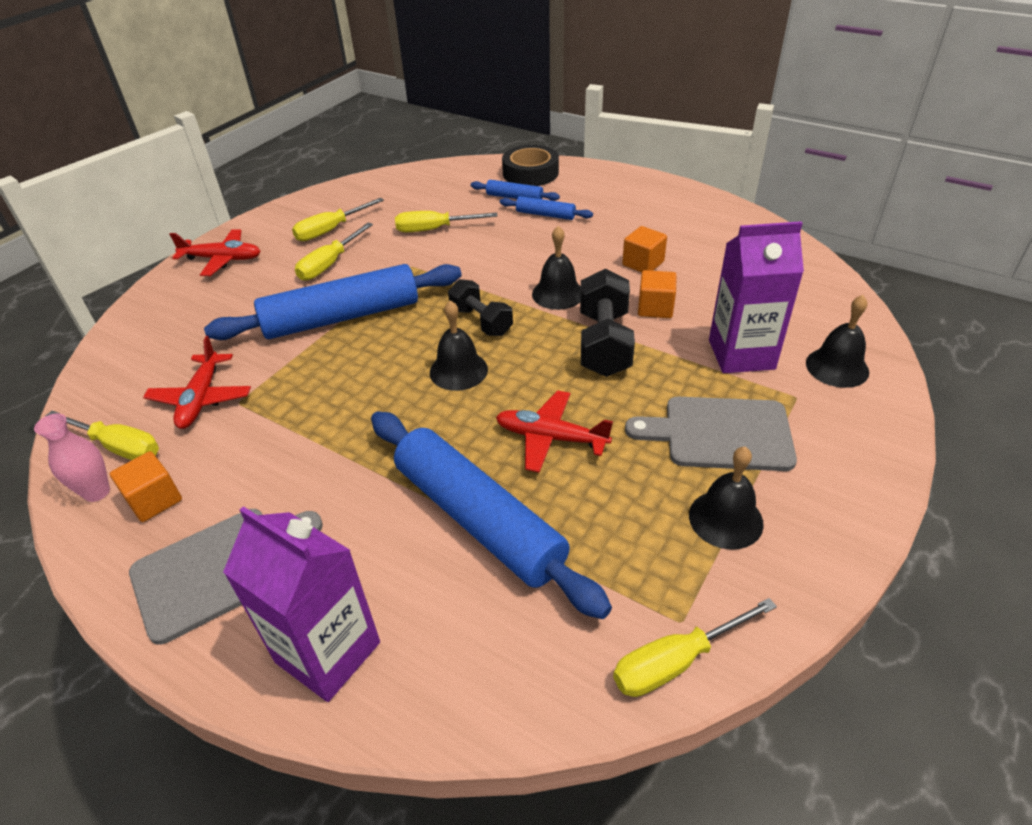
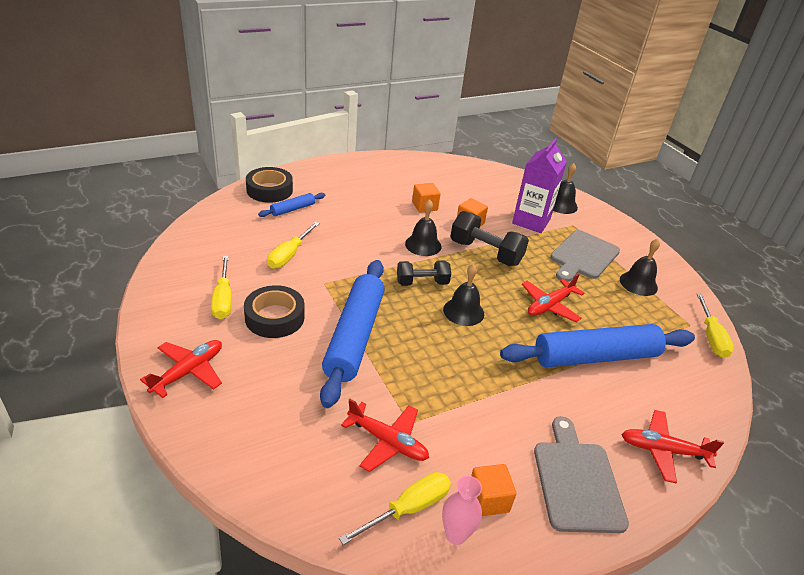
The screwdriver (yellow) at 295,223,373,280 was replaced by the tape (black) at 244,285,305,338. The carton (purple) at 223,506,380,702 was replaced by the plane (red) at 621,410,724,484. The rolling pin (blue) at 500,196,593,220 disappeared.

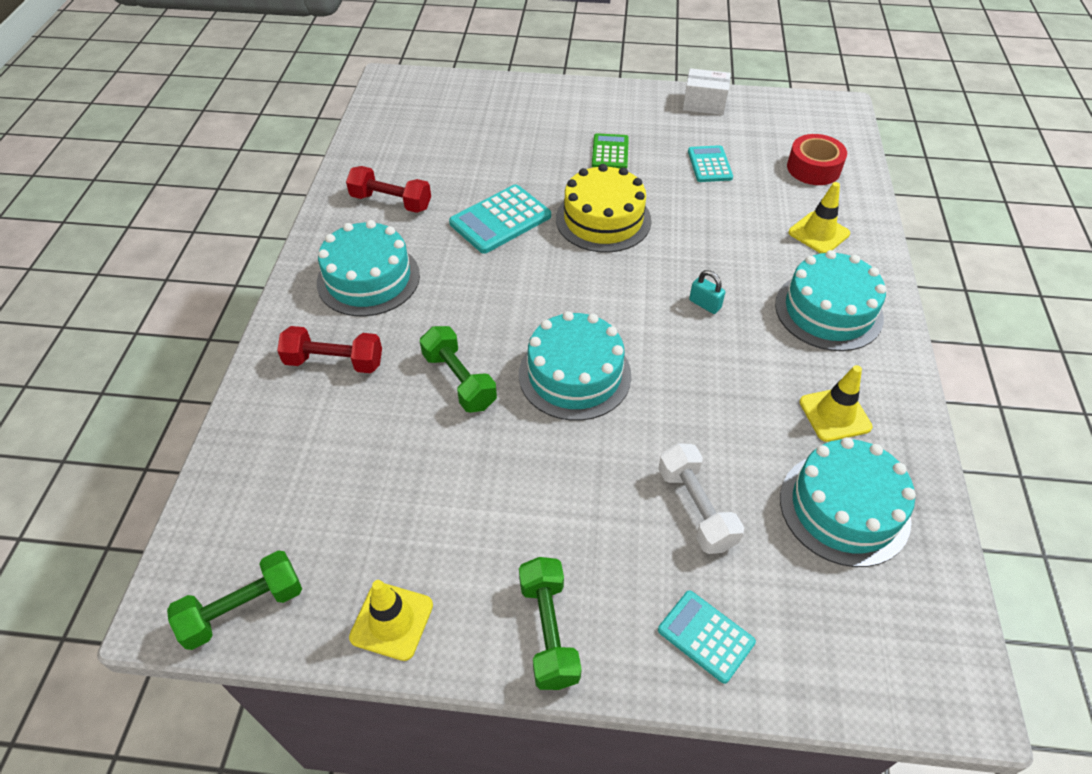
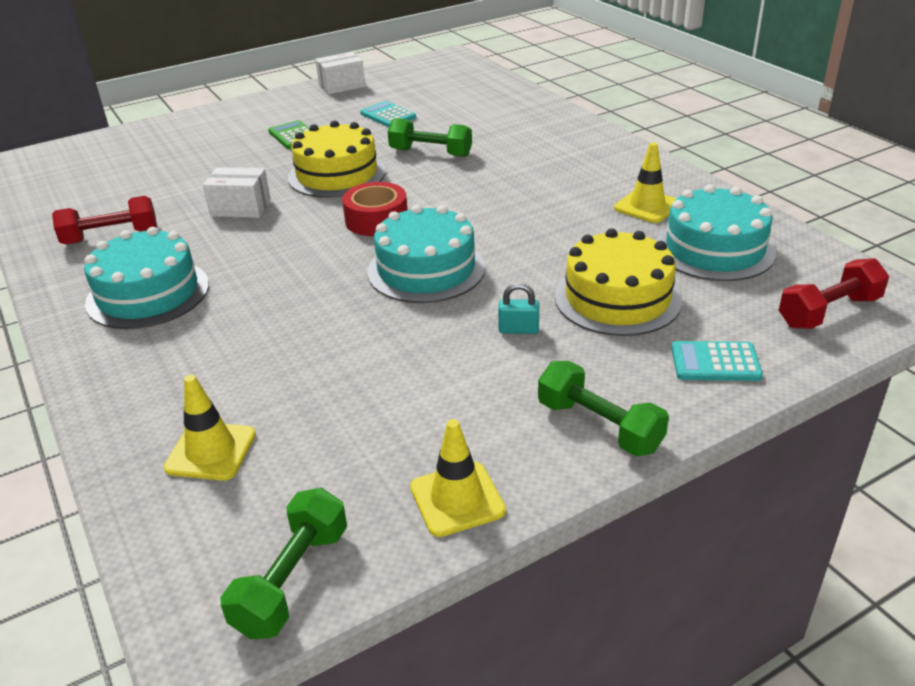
The traffic cone (yellow) moved from 789,182,850,253 to 164,375,256,481. The calculator (turquoise) at 449,184,551,254 was replaced by the box (white) at 203,167,271,218. The tape (red) moved from 787,134,847,185 to 342,182,407,236. The dumbbell (green) moved from 420,326,497,413 to 388,118,472,157. The padlock (turquoise) moved from 689,270,725,314 to 498,283,539,334. The dumbbell (white) at 658,443,744,554 was replaced by the cake (yellow) at 555,228,682,336. The dumbbell (red) moved from 277,326,382,373 to 779,258,889,329. The cake (turquoise) at 775,250,886,351 disappeared.

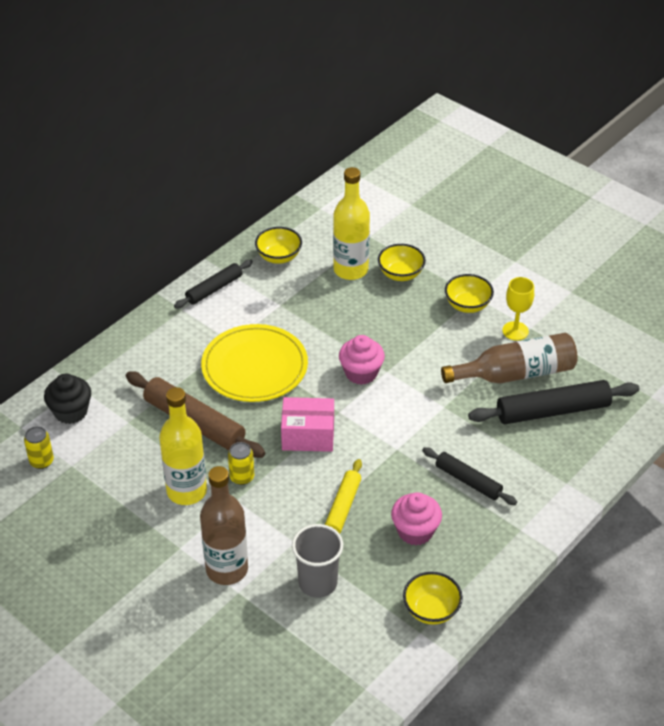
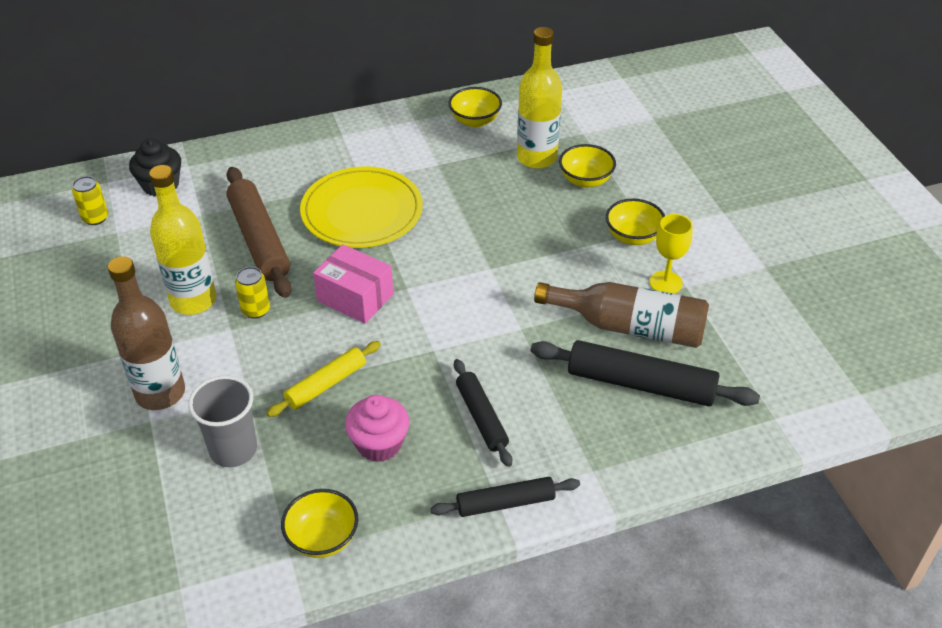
The rolling pin (black) moved from 174,260,253,309 to 430,477,580,517. The cupcake (pink) at 339,335,385,385 disappeared.

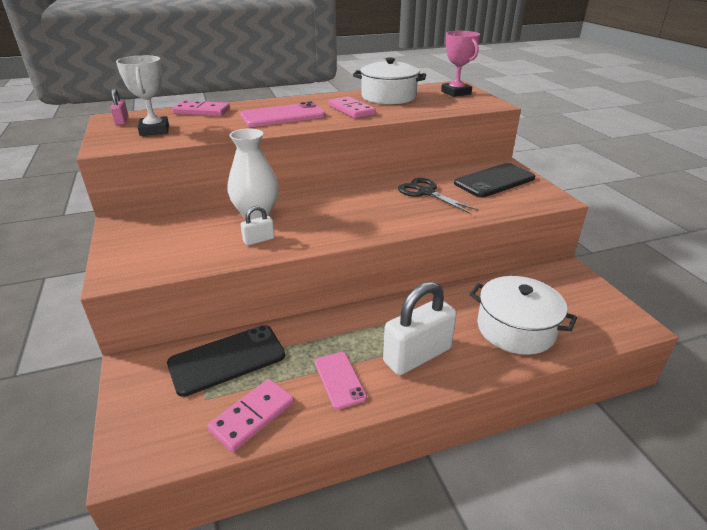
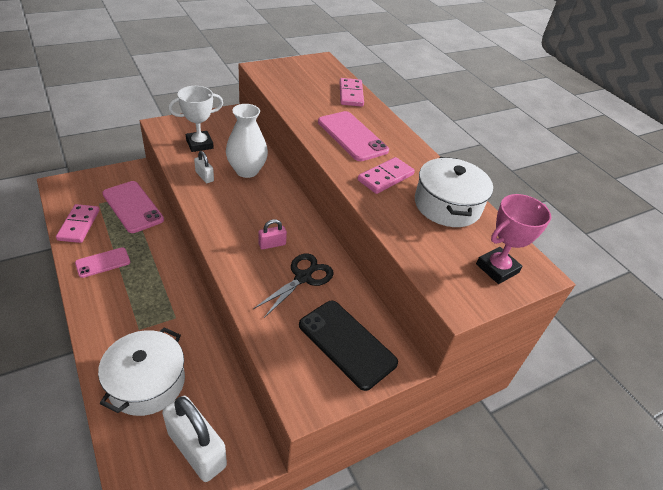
The domino (pink) at 207,379,294,452 turned 60 degrees clockwise. The phone (black) at 167,325,285,397 became the phone (pink) at 102,181,164,233. The padlock (white) moved from 383,281,457,375 to 162,396,227,482. The trophy (white) moved from 116,55,169,136 to 169,86,223,152. The padlock (pink) moved from 110,89,129,125 to 258,219,287,250.

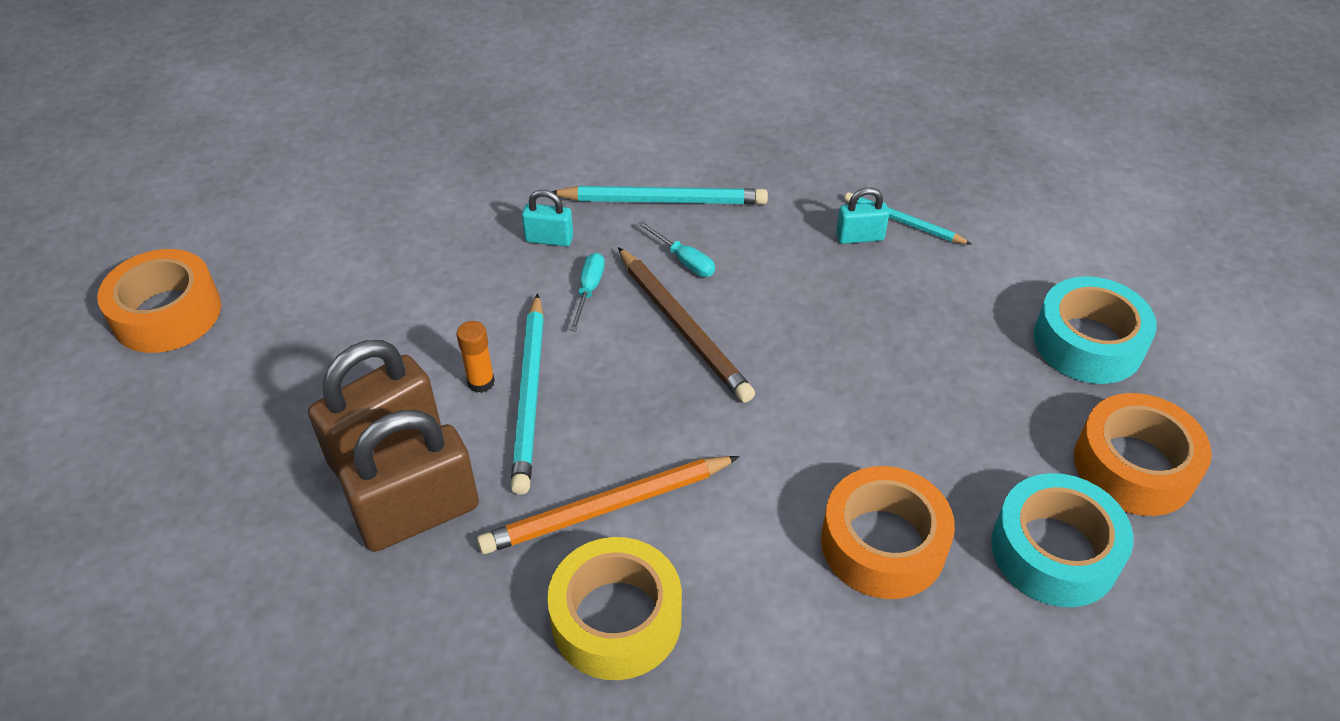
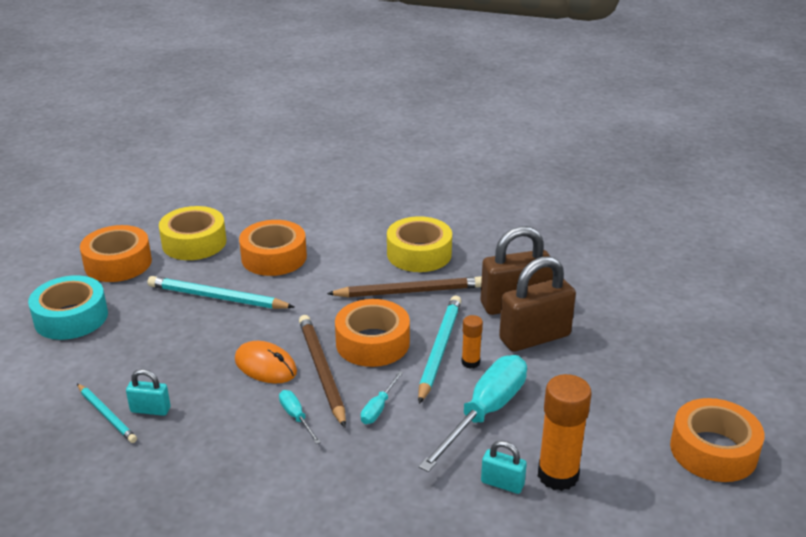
The pencil (turquoise) moved from 552,186,768,204 to 147,276,294,309. The tape (turquoise) at 991,473,1133,607 became the tape (yellow) at 159,206,226,260. The mouse (orange) at 235,341,297,384 appeared. The pencil (orange) at 477,456,740,554 became the pencil (brown) at 327,276,482,297. The tape (orange) at 335,299,410,367 appeared. The screwdriver (turquoise) at 419,355,527,472 appeared. The padlock (turquoise) moved from 522,190,573,247 to 481,441,527,494. The glue stick (orange) at 538,374,592,491 appeared.

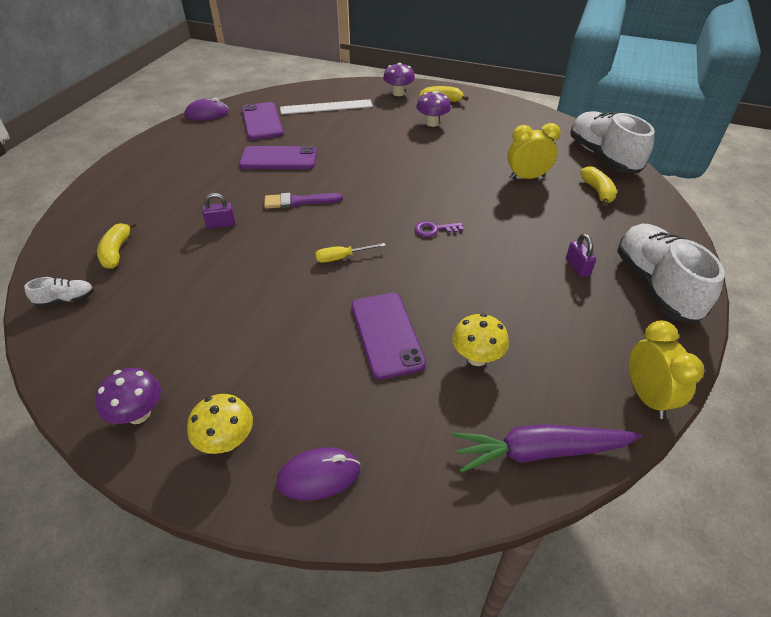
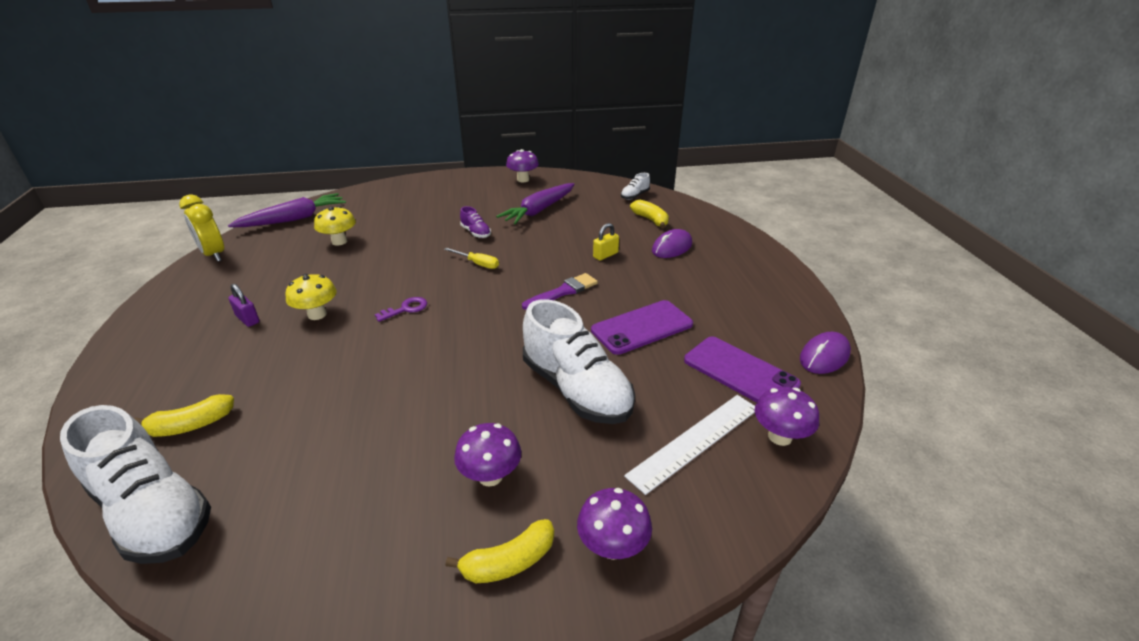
The banana (yellow) at 580,167,617,206 turned 75 degrees counterclockwise. The mushroom (yellow) moved from 187,394,253,454 to 285,274,337,320. The screwdriver (yellow) at 315,243,386,263 turned 75 degrees clockwise. The shoe (purple) at 460,206,491,238 appeared. The carrot (purple) at 496,183,574,224 appeared. The shoe (white) moved from 617,224,725,324 to 523,299,635,424. The padlock (purple) at 202,193,235,228 became the padlock (yellow) at 593,223,619,260. The mouse (purple) moved from 276,448,360,500 to 652,229,692,258. The mushroom (purple) at 754,387,819,446 appeared. The phone (purple) at 351,293,426,379 disappeared. The clock (yellow) at 507,123,561,180 disappeared.

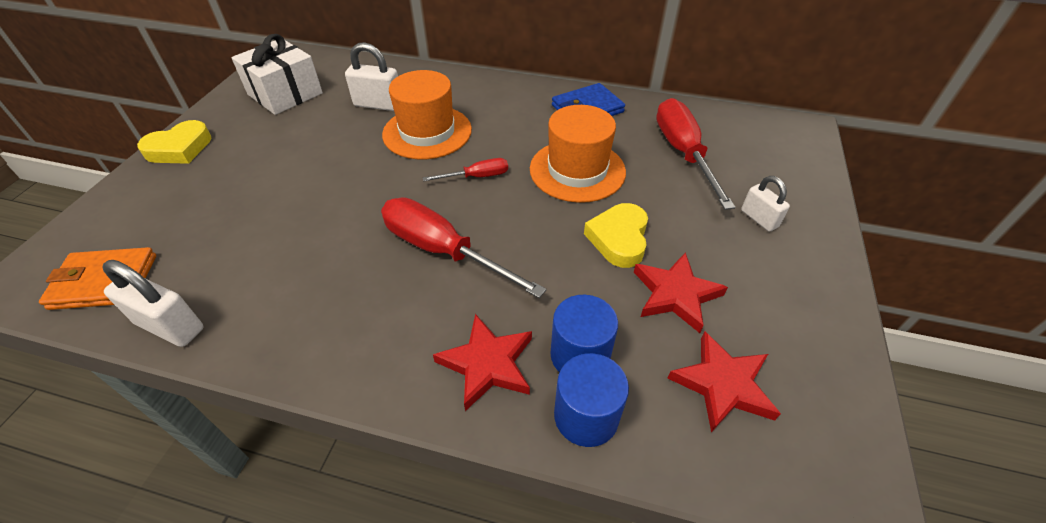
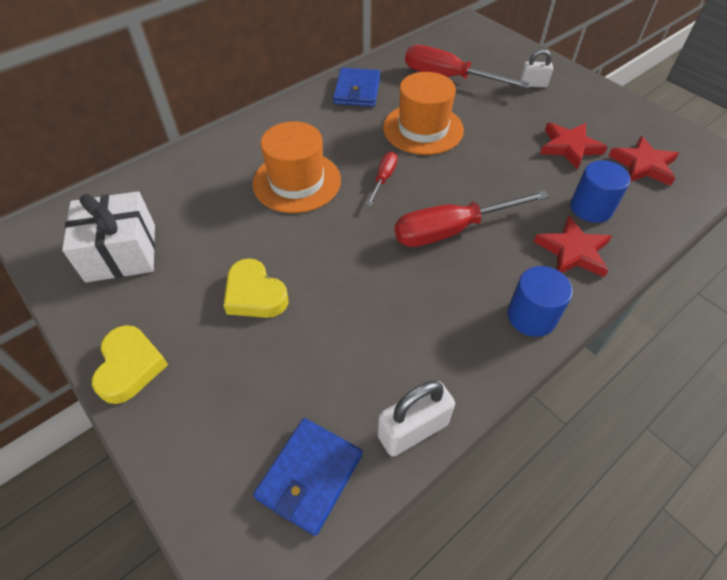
The heart (yellow) moved from 584,203,648,268 to 223,258,289,318. The wallet (orange) at 39,247,156,310 became the wallet (blue) at 253,418,362,536. The cylinder (blue) moved from 554,353,629,447 to 508,266,573,337. The padlock (white) at 345,42,398,111 disappeared.

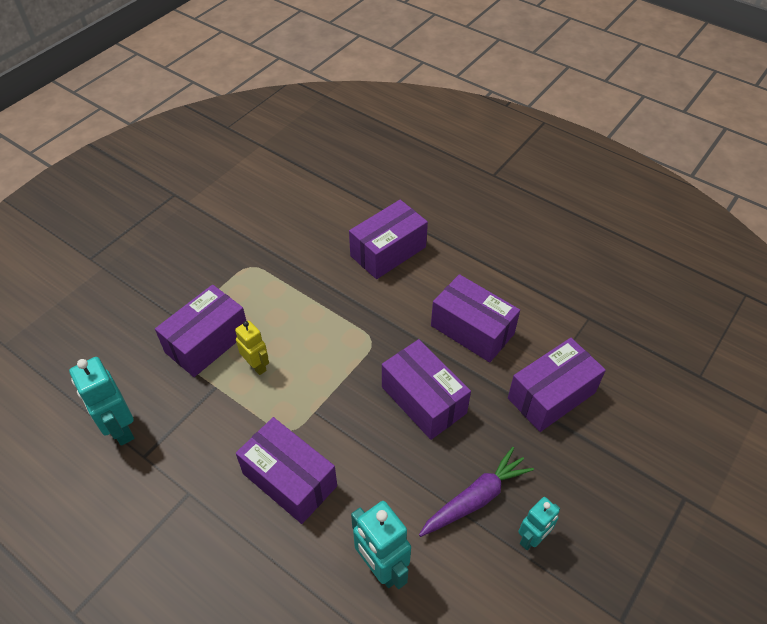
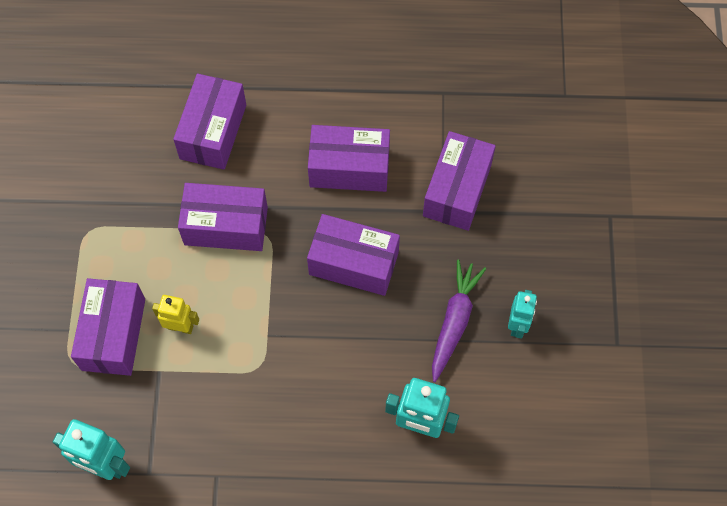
The box (purple) moved from 236,417,337,524 to 178,183,268,251.

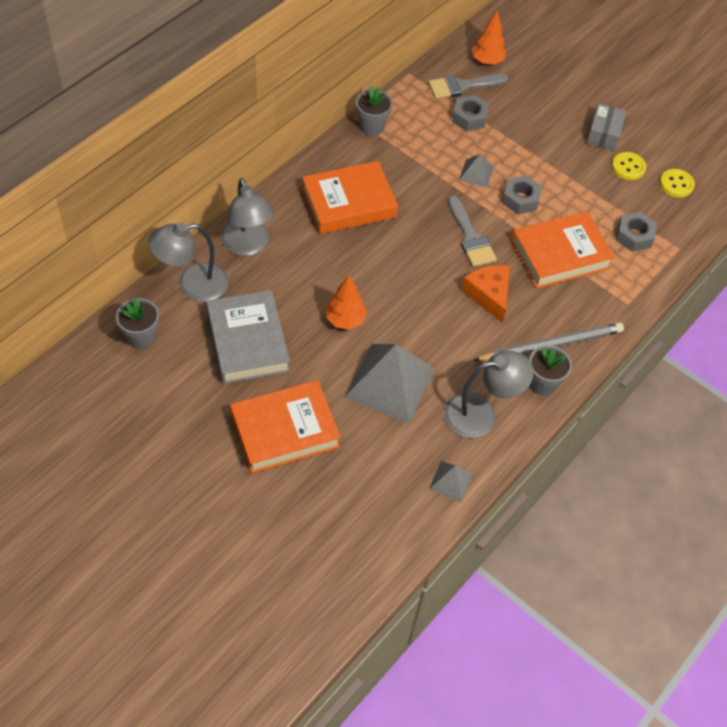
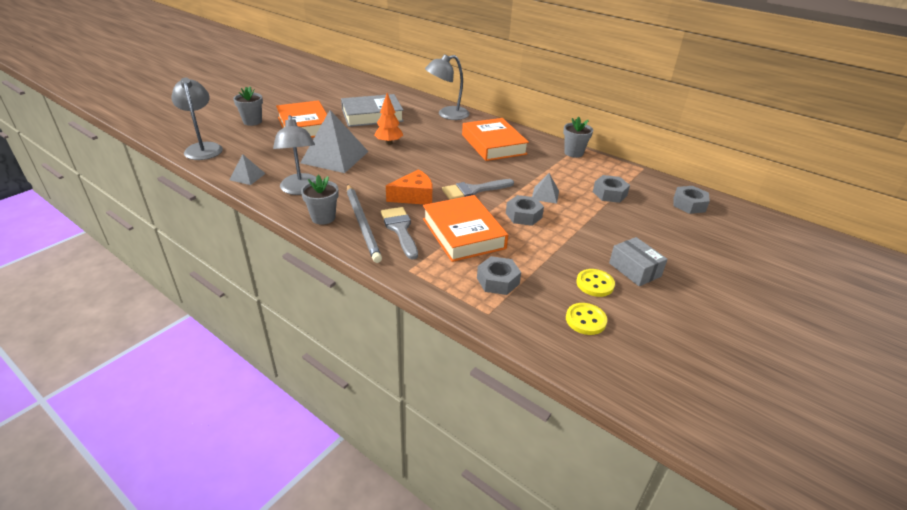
The lamp (grey) moved from 148,223,229,302 to 171,78,223,160. The flower pot (grey) moved from 116,298,159,349 to 233,86,263,126. The brush (grey) moved from 428,74,509,99 to 381,207,418,260. The box (grey) at 586,103,626,151 turned 45 degrees clockwise. The tree (orange) at 472,11,507,65 was replaced by the nut (grey) at 674,186,710,214.

